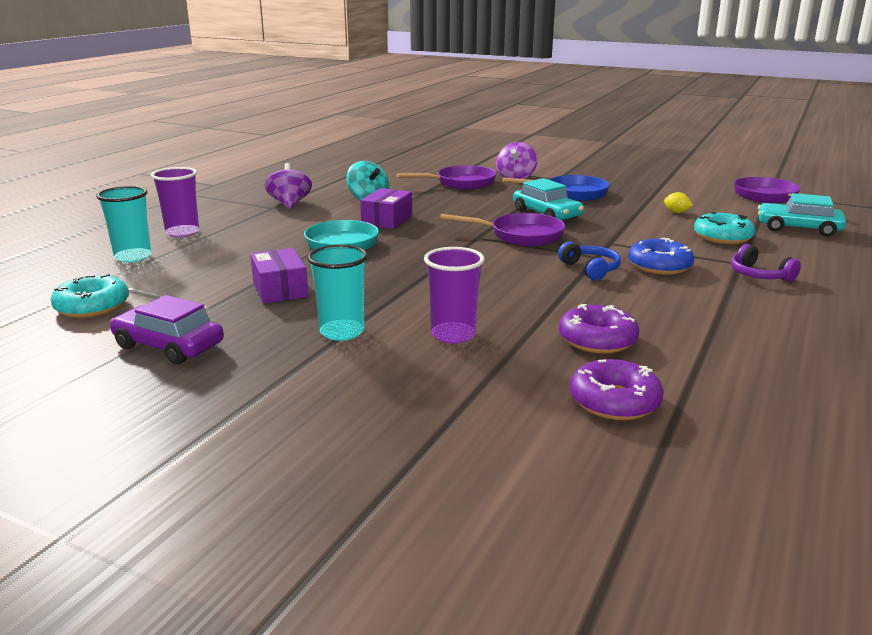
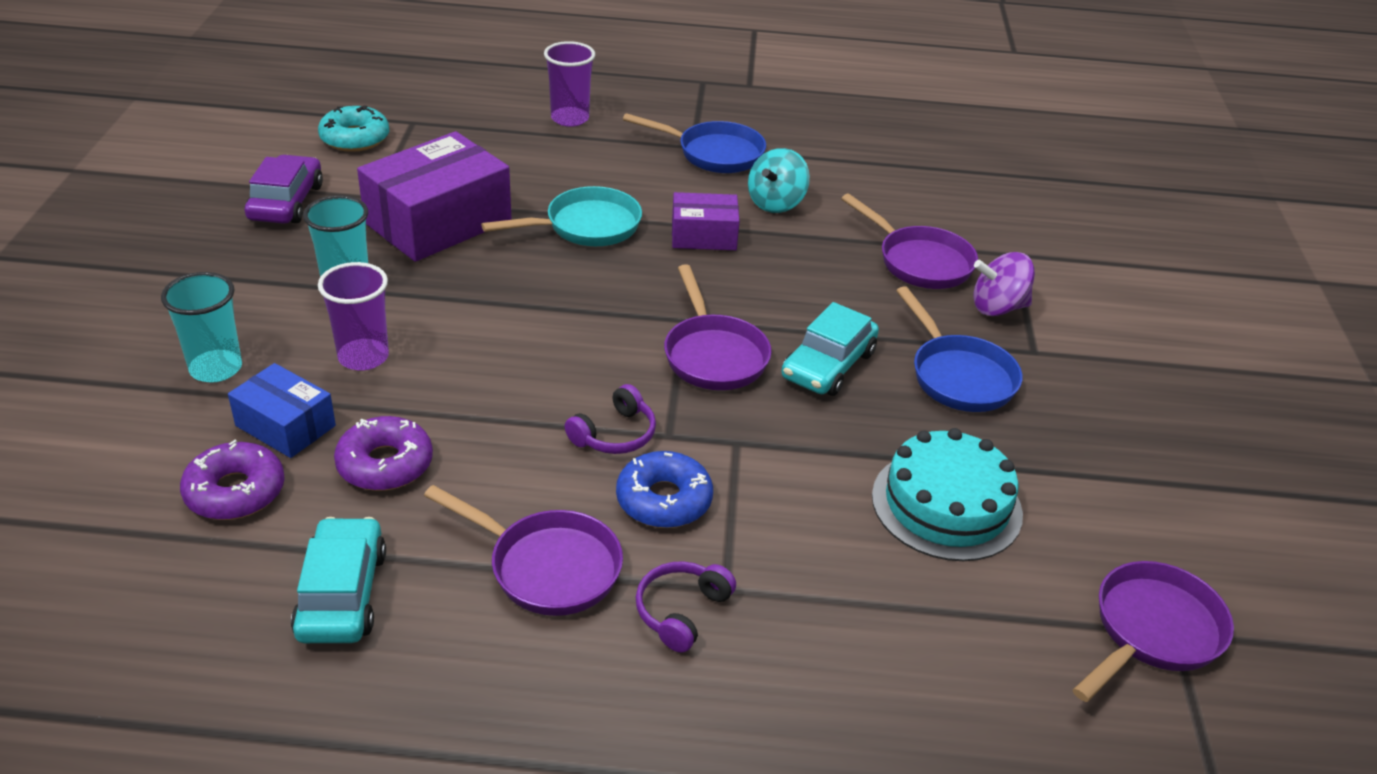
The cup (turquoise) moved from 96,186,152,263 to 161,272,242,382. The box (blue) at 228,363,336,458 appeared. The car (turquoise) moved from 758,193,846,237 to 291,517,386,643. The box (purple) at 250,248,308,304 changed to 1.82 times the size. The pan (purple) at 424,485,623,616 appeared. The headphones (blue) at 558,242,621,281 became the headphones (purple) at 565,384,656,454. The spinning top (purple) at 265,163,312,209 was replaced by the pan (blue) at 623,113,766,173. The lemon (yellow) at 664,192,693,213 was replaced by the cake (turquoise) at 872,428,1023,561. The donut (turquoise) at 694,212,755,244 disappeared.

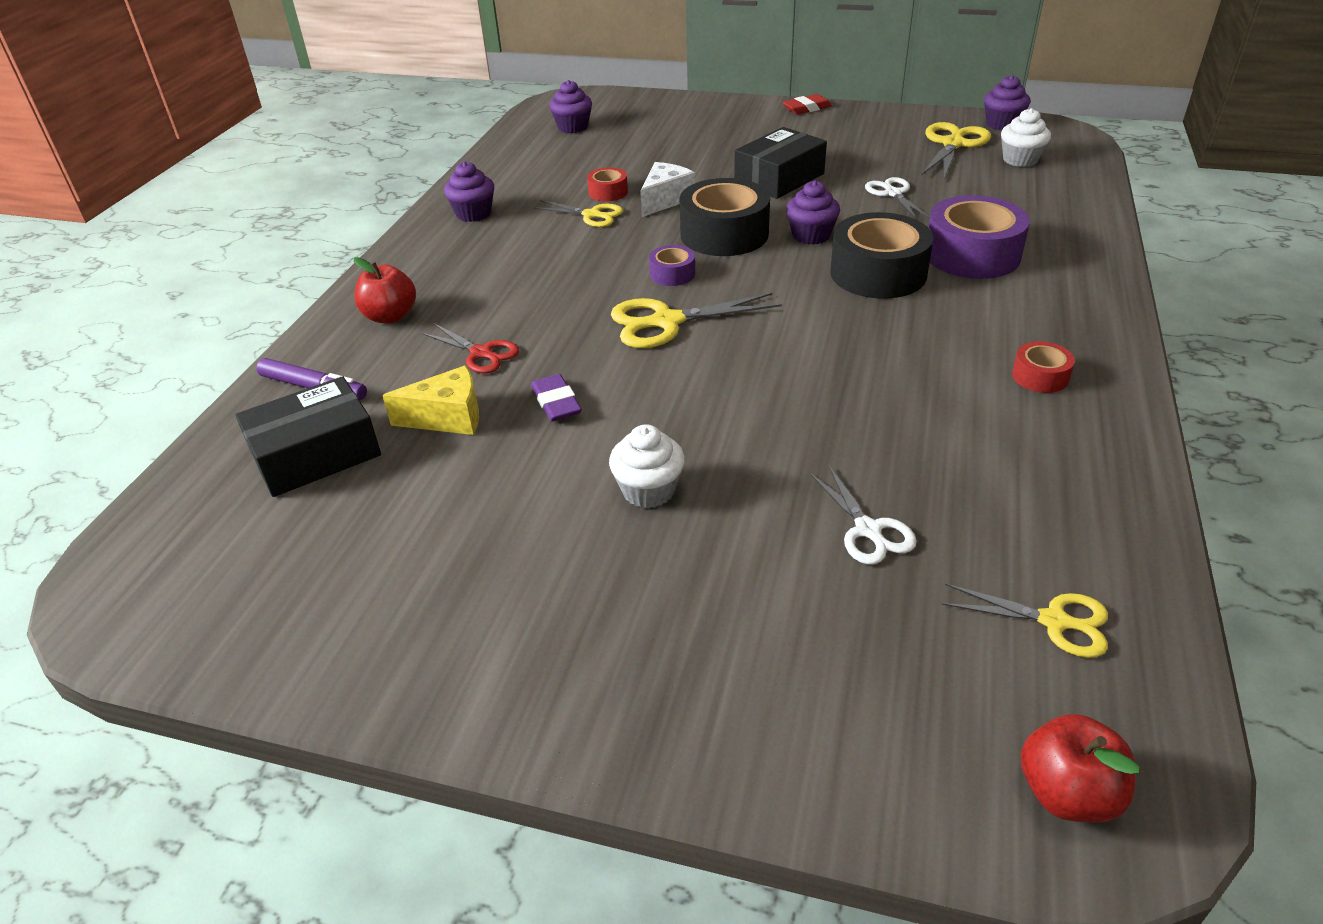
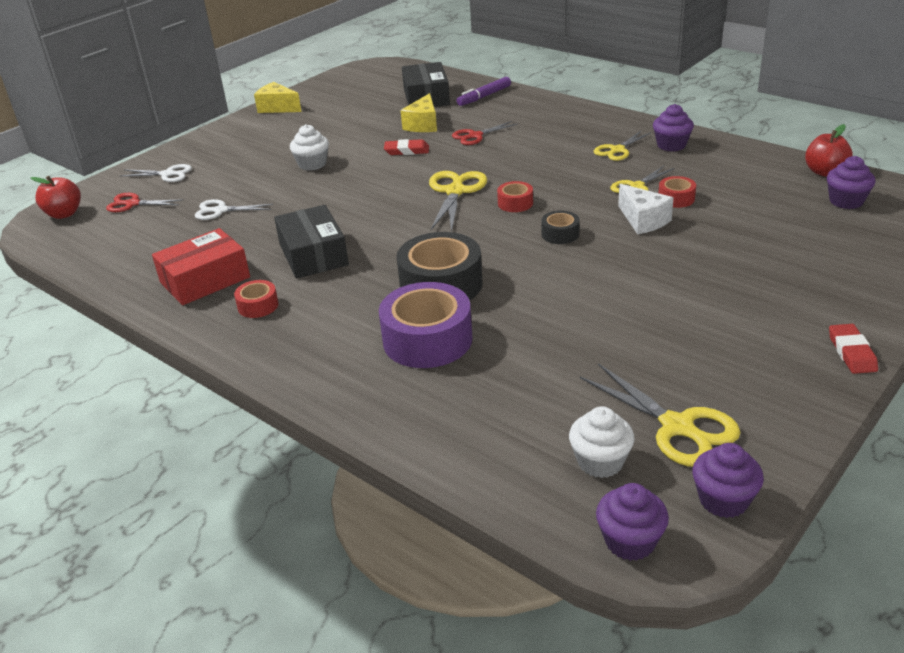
The scissors (red) at 106,193,183,212 appeared. The scissors (white) moved from 865,177,930,220 to 121,164,192,182. The box (red) at 152,228,250,305 appeared. The cheese (yellow) at 254,82,302,113 appeared. The box (black) moved from 734,127,827,199 to 274,205,349,278. The eraser (purple) at 531,374,582,421 became the eraser (red) at 384,139,429,155. The tape (purple) at 649,245,695,286 became the tape (red) at 497,181,533,212. The tape (black) at 680,178,770,256 changed to 0.49 times the size. The scissors (yellow) moved from 941,584,1108,658 to 594,131,651,161. The cupcake (purple) moved from 786,181,840,245 to 596,483,669,561. The apple (red) moved from 354,257,416,323 to 805,124,853,177.

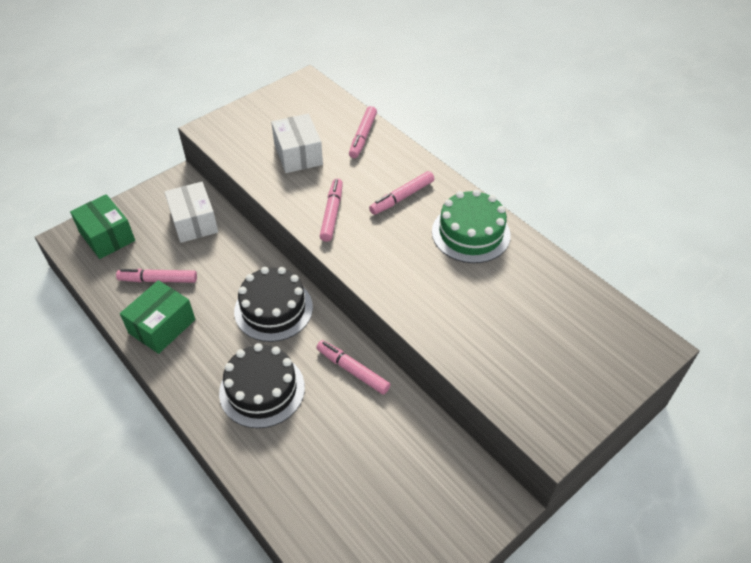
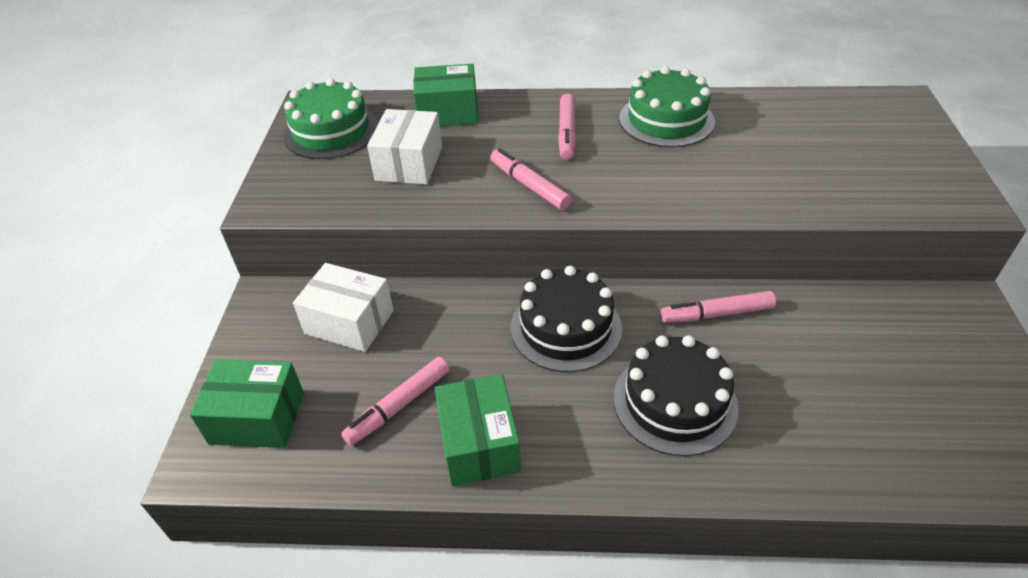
The cake (green) at 283,78,378,159 appeared. The box (white) at 271,114,323,173 turned 75 degrees clockwise. The marker (pink) at 349,106,377,158 was replaced by the box (green) at 413,64,478,126.

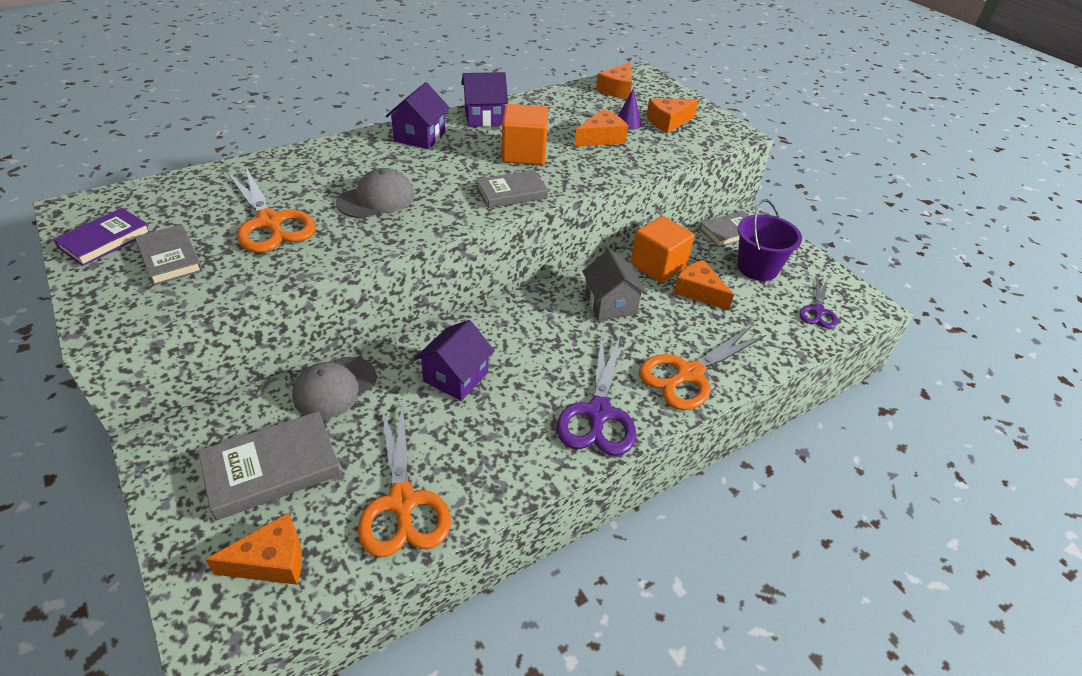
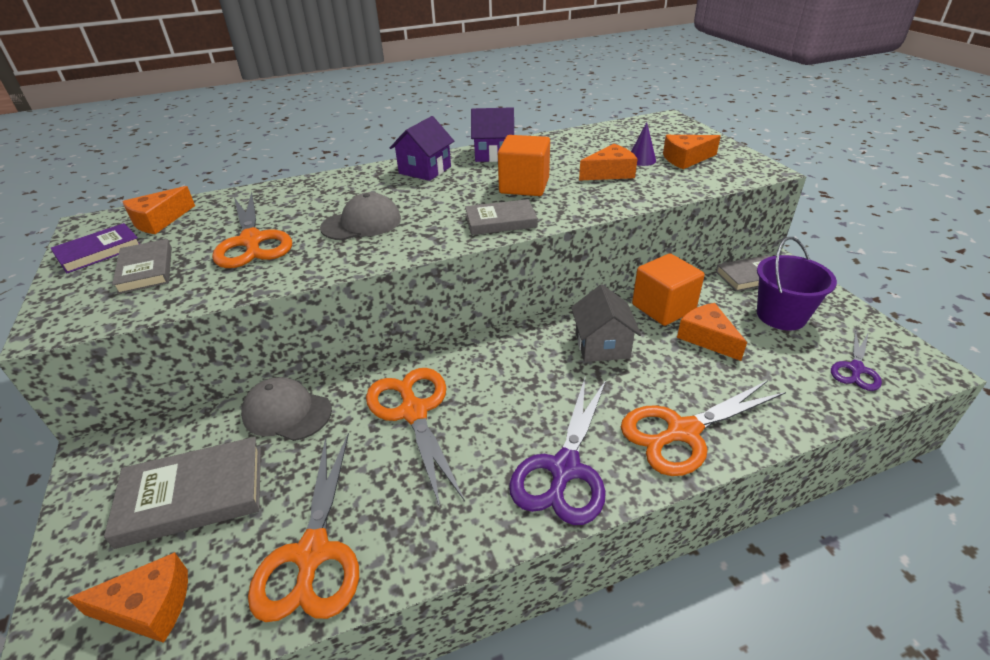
The cheese (orange) moved from 596,62,632,99 to 122,186,195,234. The cap (grey) at 292,357,377,419 turned 60 degrees clockwise. The house (purple) at 414,320,495,401 was replaced by the scissors (orange) at 366,368,465,507.

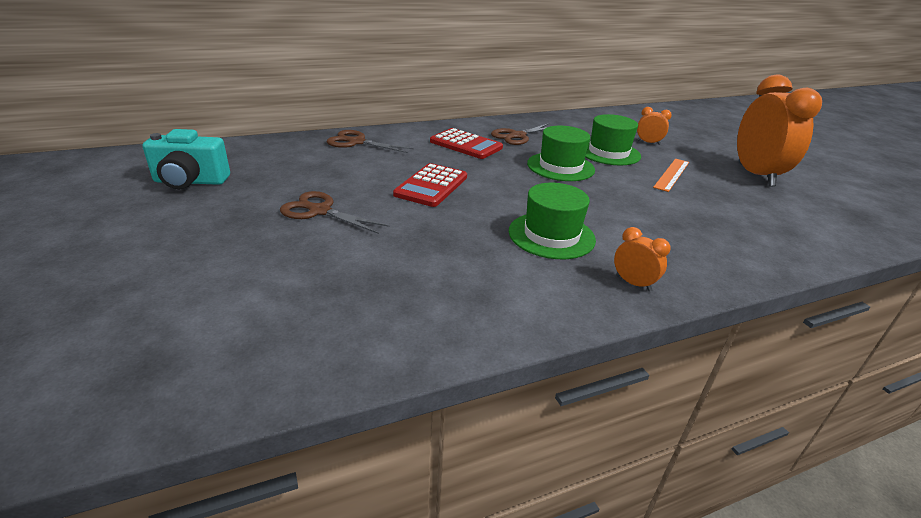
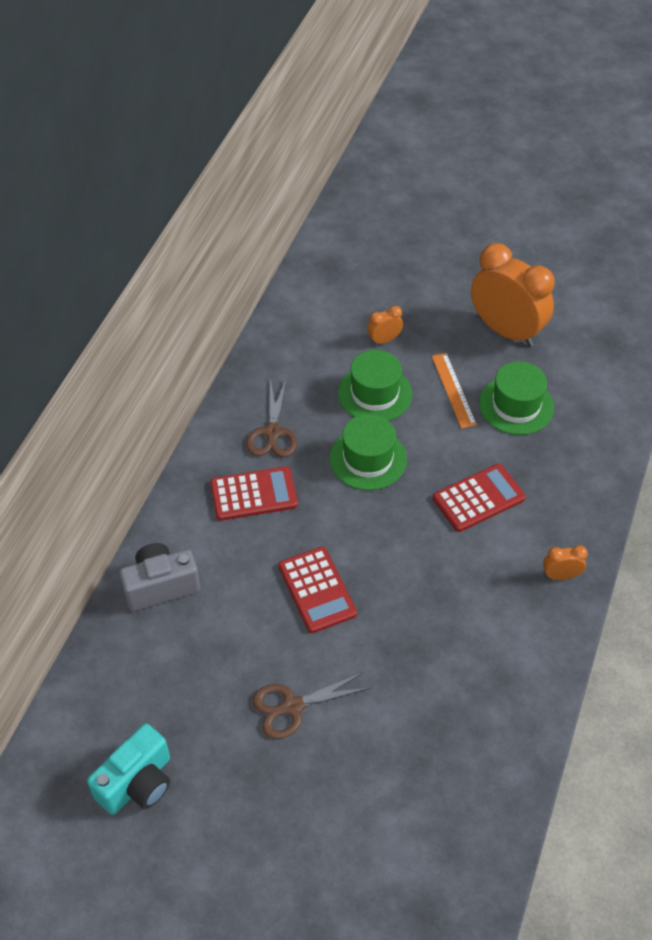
The scissors (brown) at 326,130,414,153 was replaced by the camera (grey) at 119,543,200,611. The calculator (red) at 433,464,526,532 appeared. The hat (green) moved from 509,183,596,259 to 479,361,554,435.

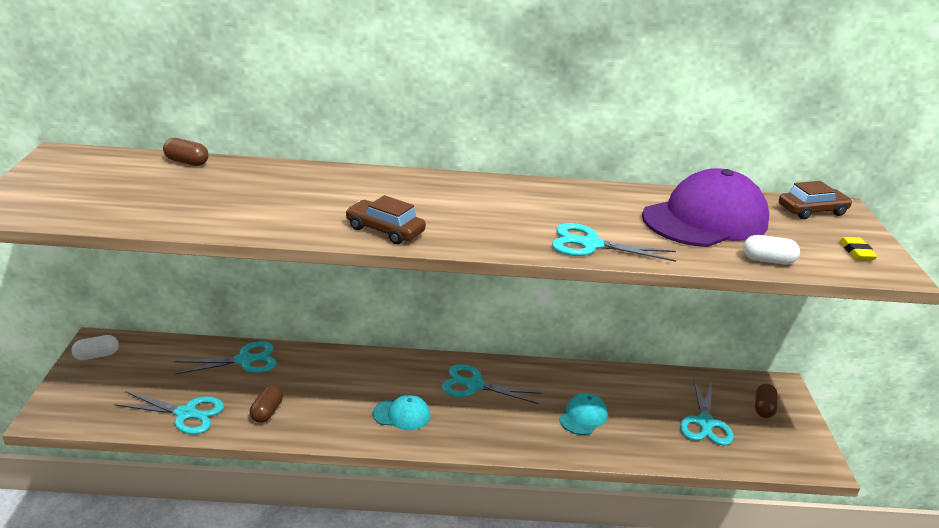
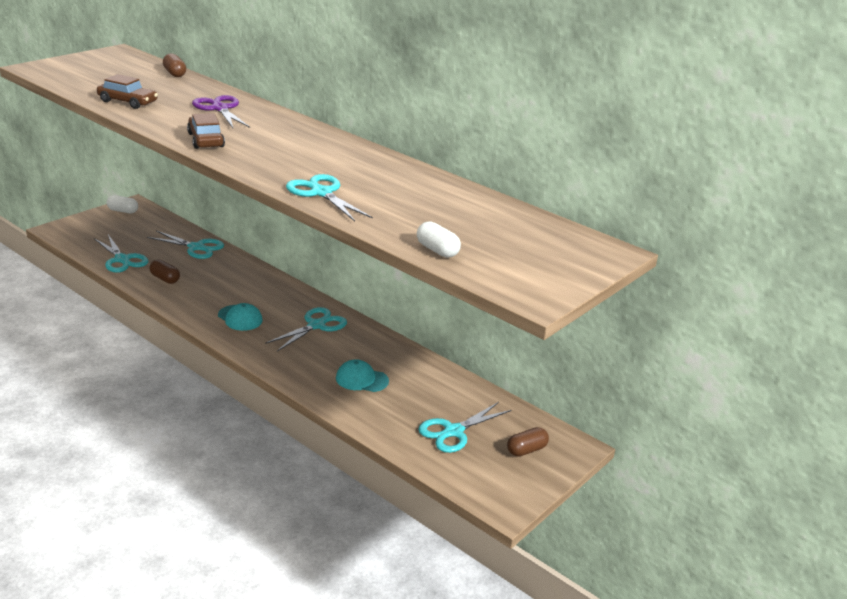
The car (brown) moved from 779,181,853,219 to 97,74,158,109. The capsule (brown) at 250,385,283,423 turned 75 degrees clockwise. The scissors (purple) at 192,95,250,128 appeared. The scissors (turquoise) at 442,364,542,404 turned 75 degrees clockwise. The cap (turquoise) at 559,393,607,435 turned 150 degrees counterclockwise. The cap (purple) at 642,168,769,247 disappeared. The eraser (yellow) at 840,237,878,260 disappeared.

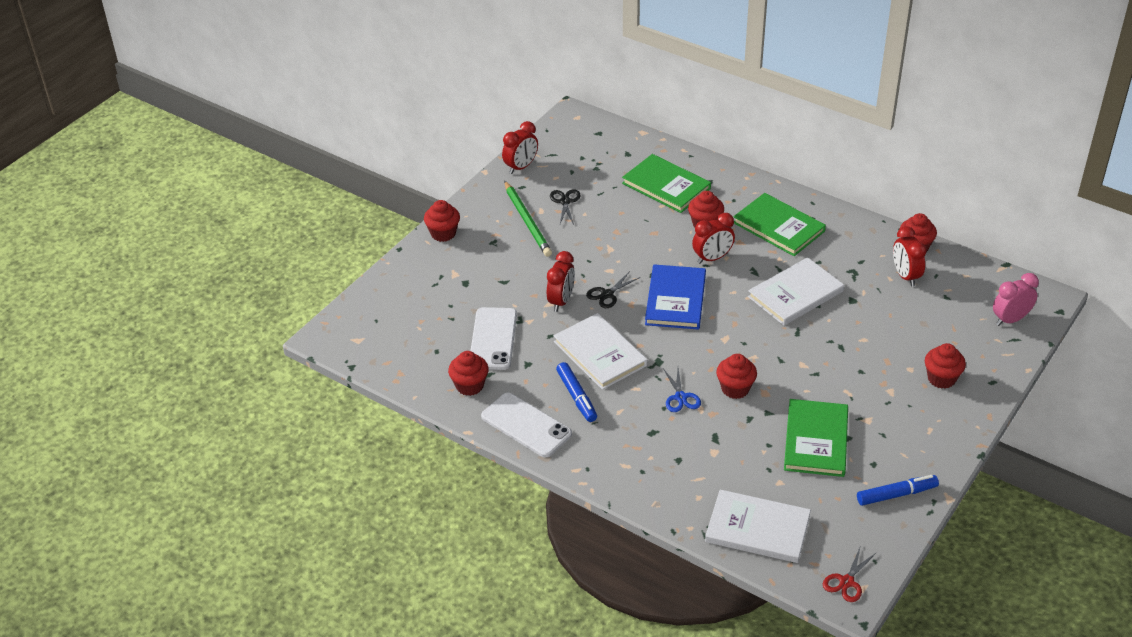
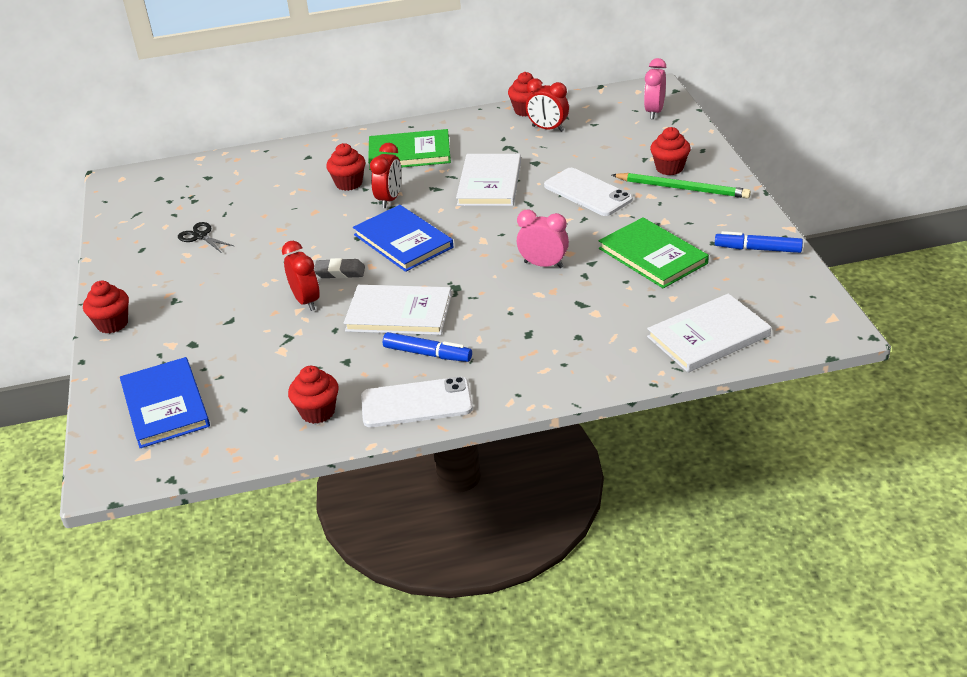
The book (blue) at 120,357,210,448 appeared. The scissors (black) at 586,271,641,308 was replaced by the eraser (grey) at 314,258,365,279. The cupcake (red) at 716,354,757,399 was replaced by the clock (pink) at 517,210,569,268. The phone (white) moved from 471,307,517,370 to 544,168,633,216. The pencil (green) moved from 504,181,552,257 to 612,173,751,198. The marker (blue) at 857,475,939,506 turned 105 degrees counterclockwise. The clock (red) at 502,121,538,174 disappeared. The book (green) at 622,154,711,213 disappeared. The scissors (blue) at 663,368,701,412 disappeared. The scissors (red) at 823,548,877,602 disappeared.

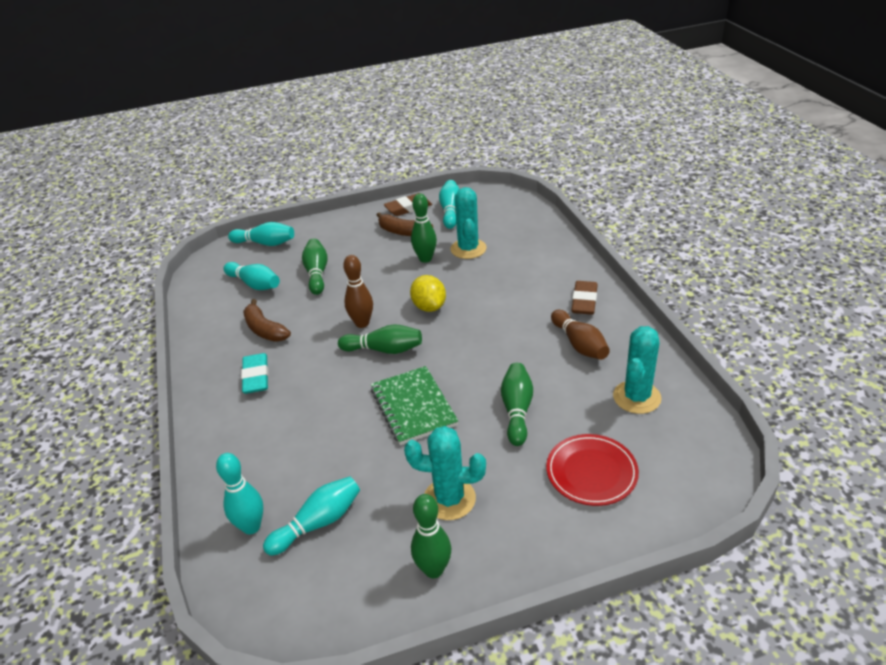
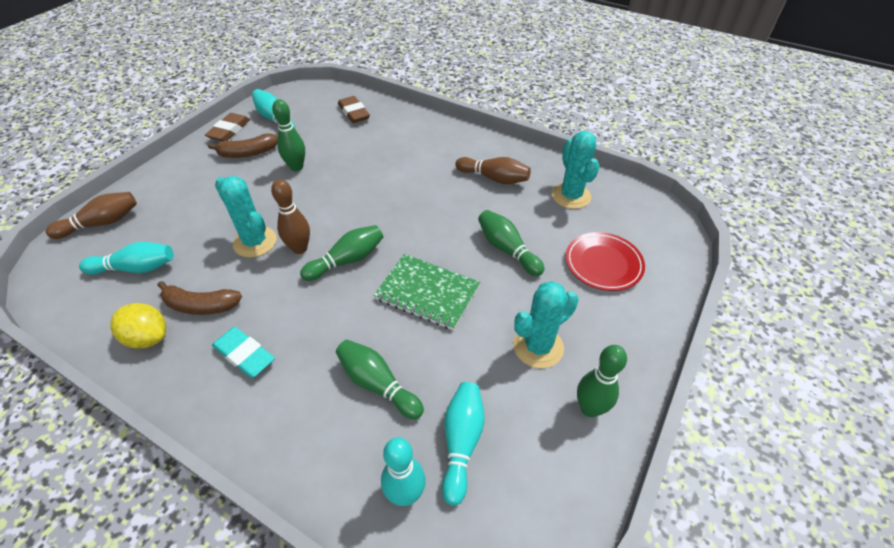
The bowling pin (turquoise) at 228,222,294,246 became the bowling pin (brown) at 46,192,137,239. The lemon (yellow) moved from 410,275,446,312 to 110,303,166,349. The cactus (turquoise) moved from 450,187,487,259 to 215,176,277,258. The bowling pin (green) moved from 302,238,328,295 to 336,340,424,420. The eraser (brown) moved from 571,281,598,315 to 338,96,370,123.

